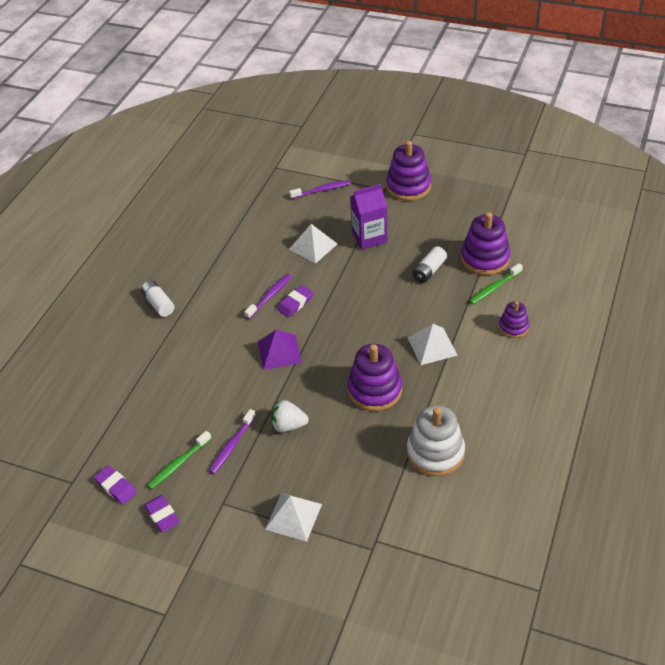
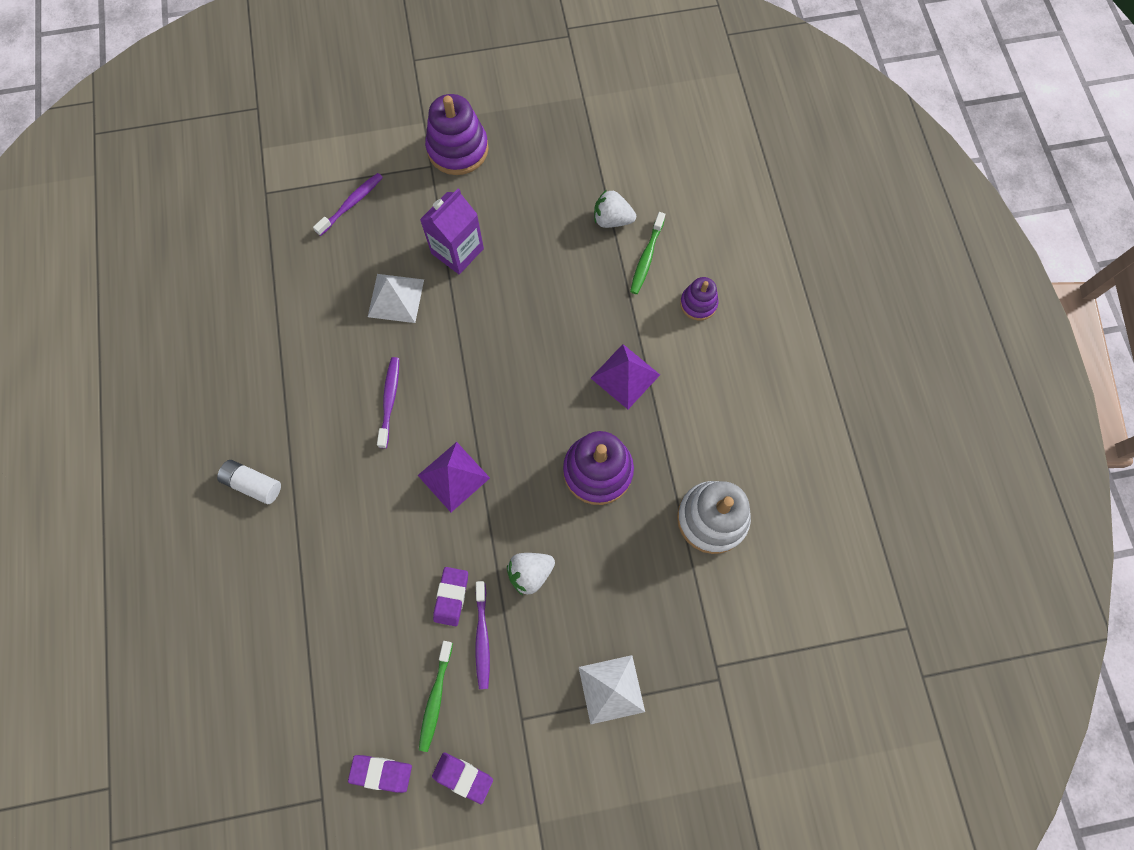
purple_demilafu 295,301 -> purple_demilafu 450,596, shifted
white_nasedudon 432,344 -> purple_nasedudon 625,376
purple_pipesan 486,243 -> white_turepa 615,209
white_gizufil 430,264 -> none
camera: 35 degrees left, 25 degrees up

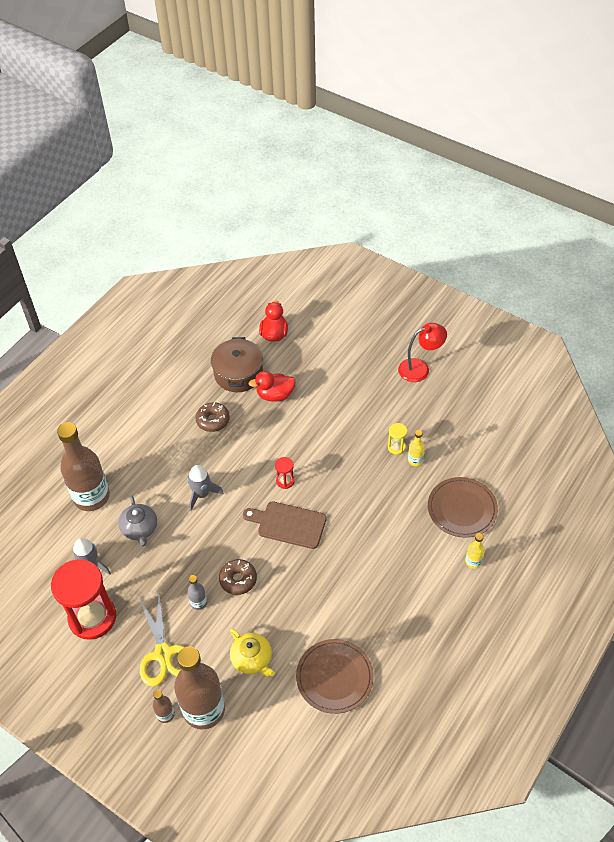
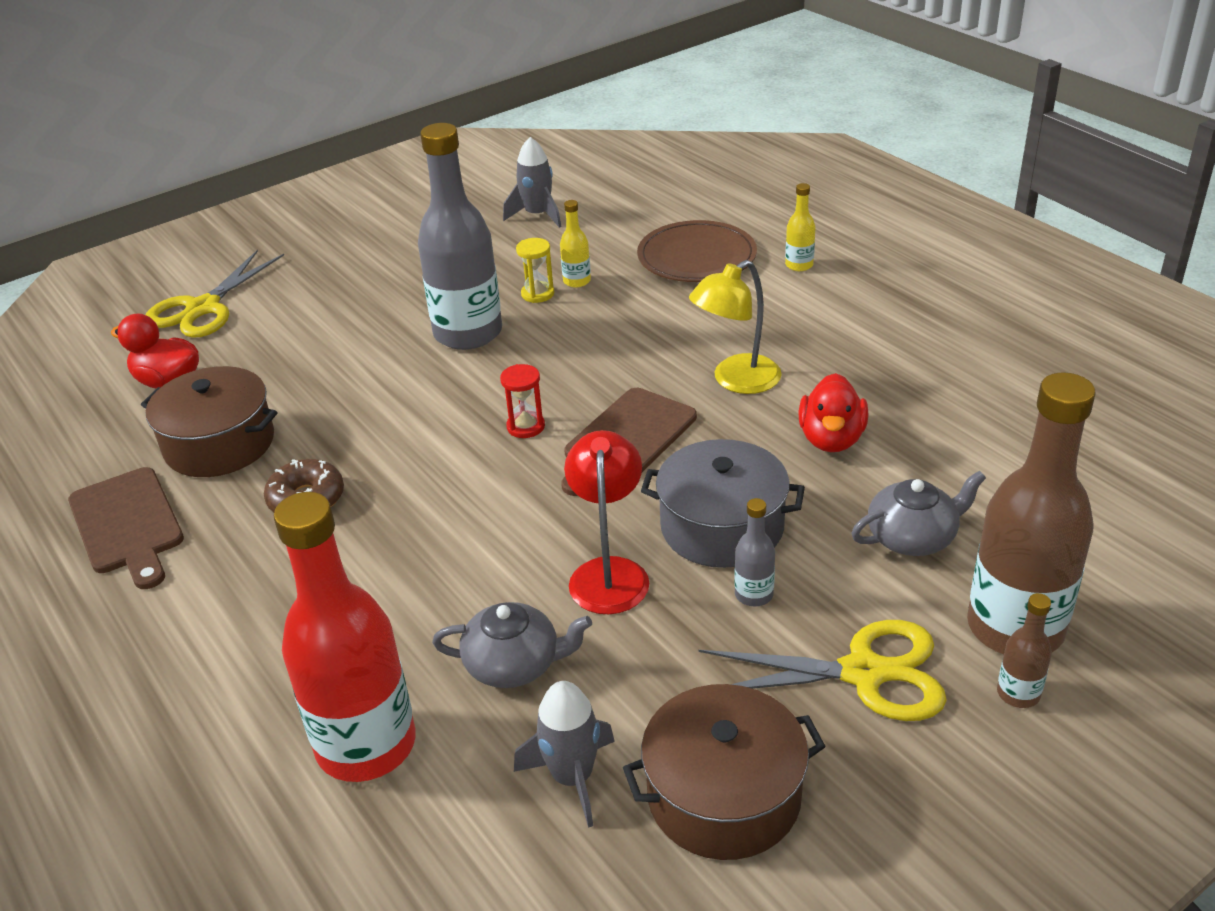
none -> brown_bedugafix 126,528
none -> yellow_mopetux 214,294
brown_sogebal 83,466 -> red_sogebal 345,637
none -> grey_sogebal 460,236
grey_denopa 206,488 -> grey_denopa 532,182, shifted
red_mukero 422,352 -> red_mukero 606,522, shifted
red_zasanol 83,599 -> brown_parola 724,772
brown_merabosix 238,577 -> grey_parola 723,503
none -> yellow_mukero 735,327
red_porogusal 272,386 -> red_porogusal 833,412, shifted
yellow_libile 252,652 -> grey_libile 918,513
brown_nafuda 335,676 -> none
camera: 70 degrees left, 15 degrees down

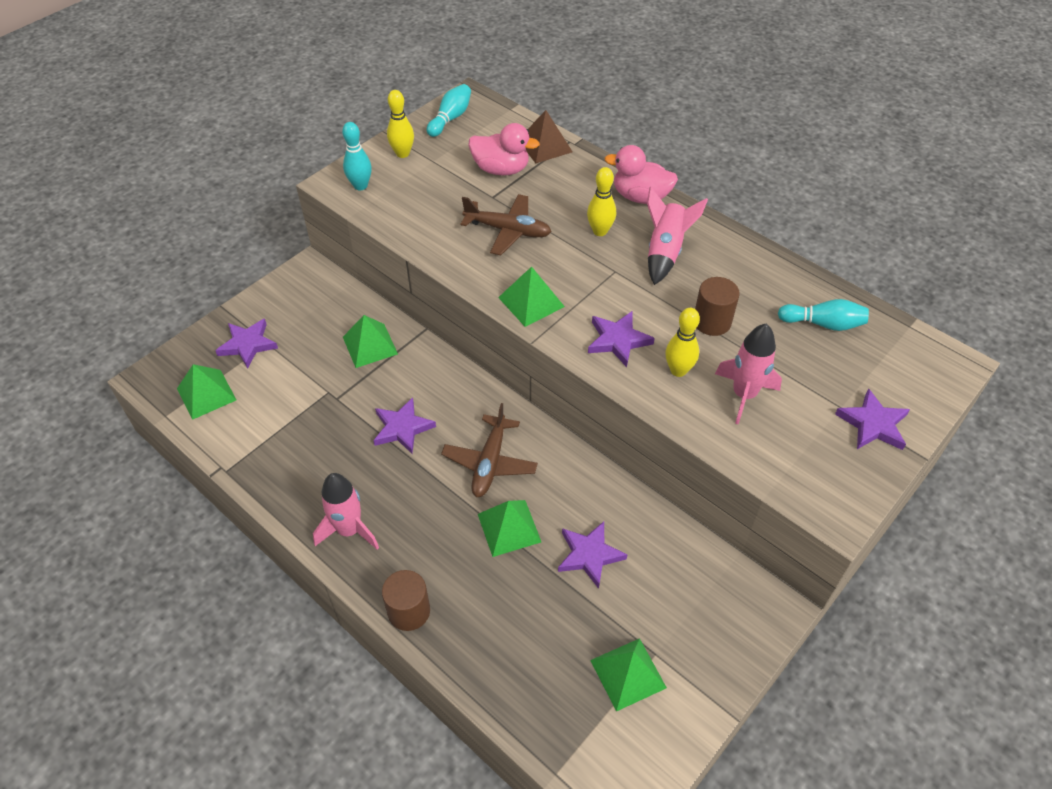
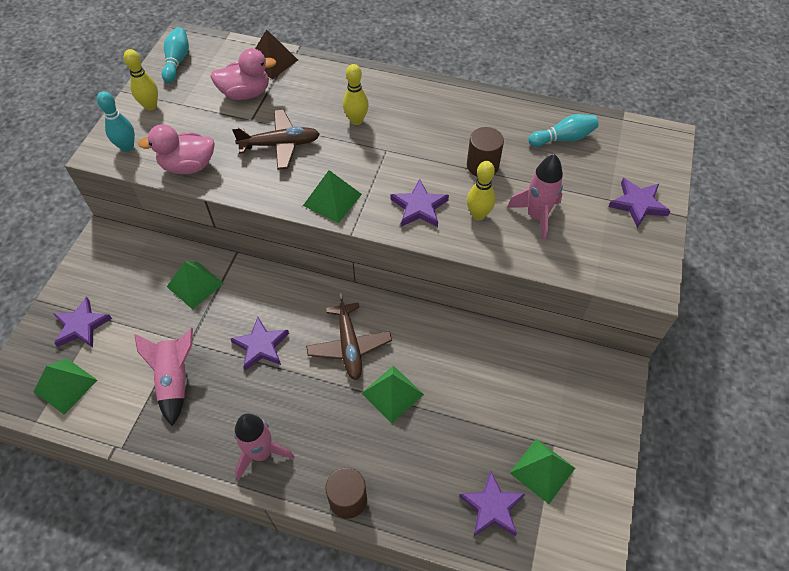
pink_denopa 677,236 -> pink_denopa 163,377, shifted
pink_porogusal 641,174 -> pink_porogusal 176,149, shifted
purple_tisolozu 592,555 -> purple_tisolozu 492,503, shifted
camera: 25 degrees left, 5 degrees up

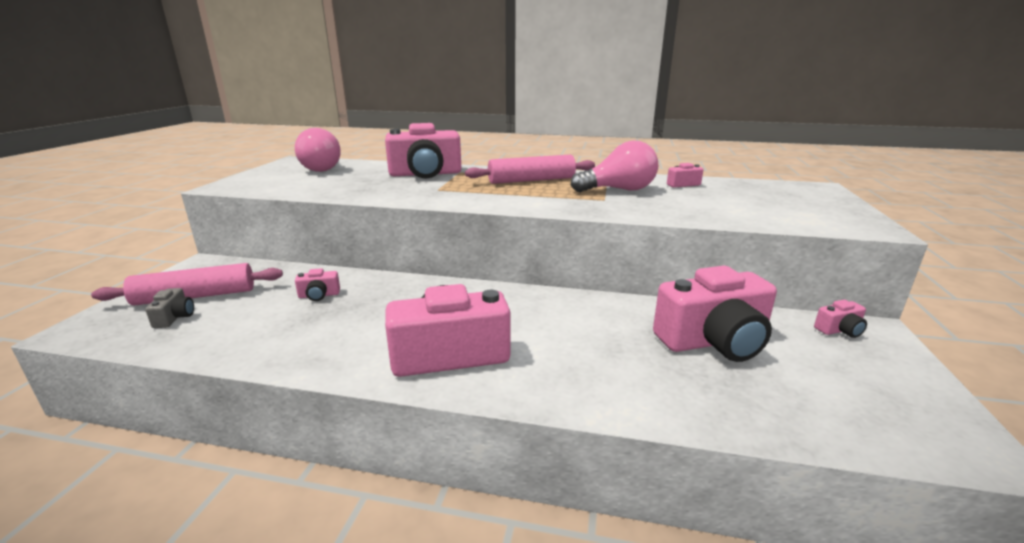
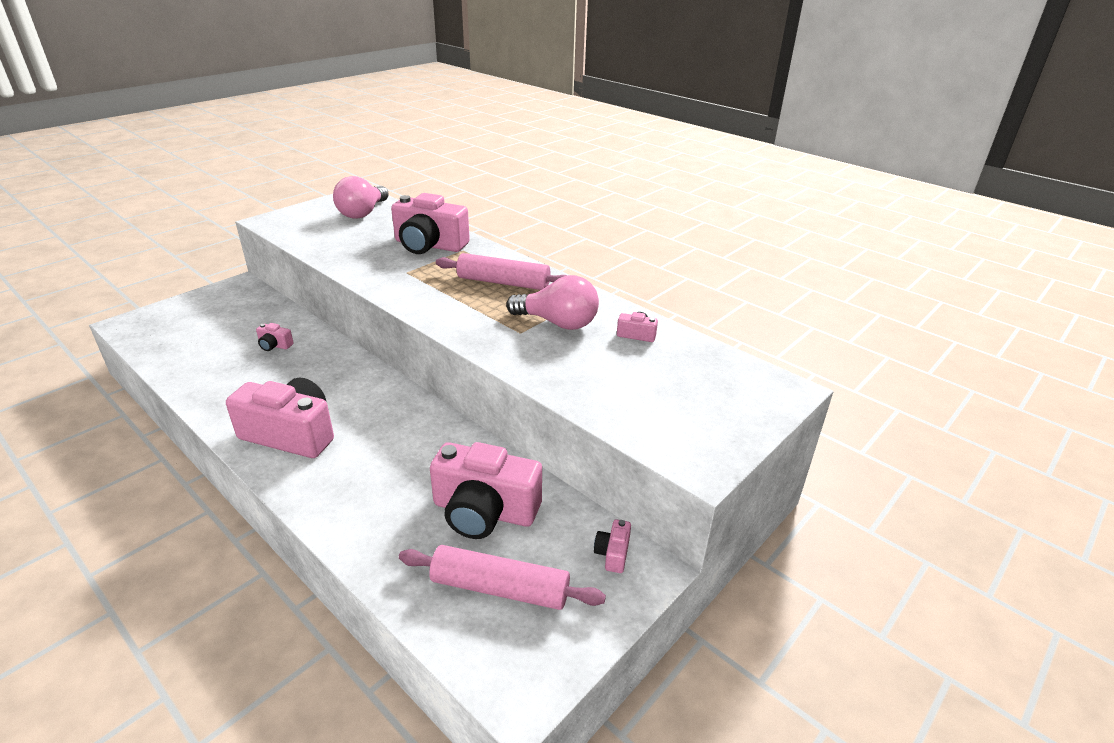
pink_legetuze 187,284 -> pink_legetuze 502,577, shifted
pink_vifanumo 840,319 -> pink_vifanumo 612,546, 90 degrees clockwise
grey_vifanumo 169,308 -> none
camera: 30 degrees right, 10 degrees up

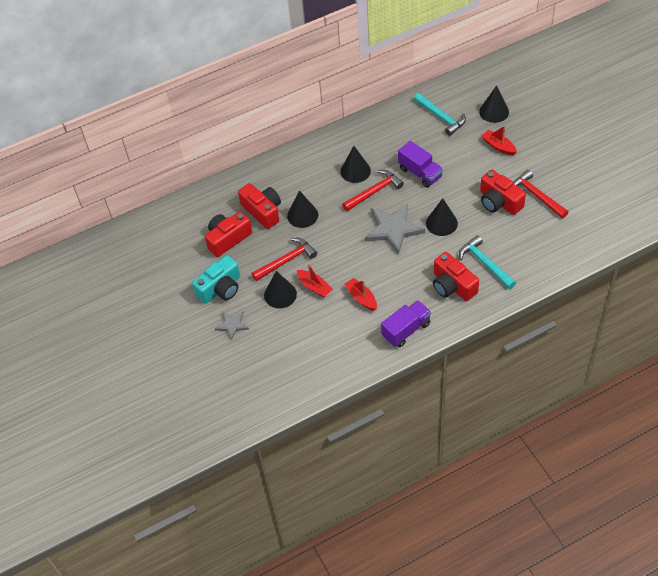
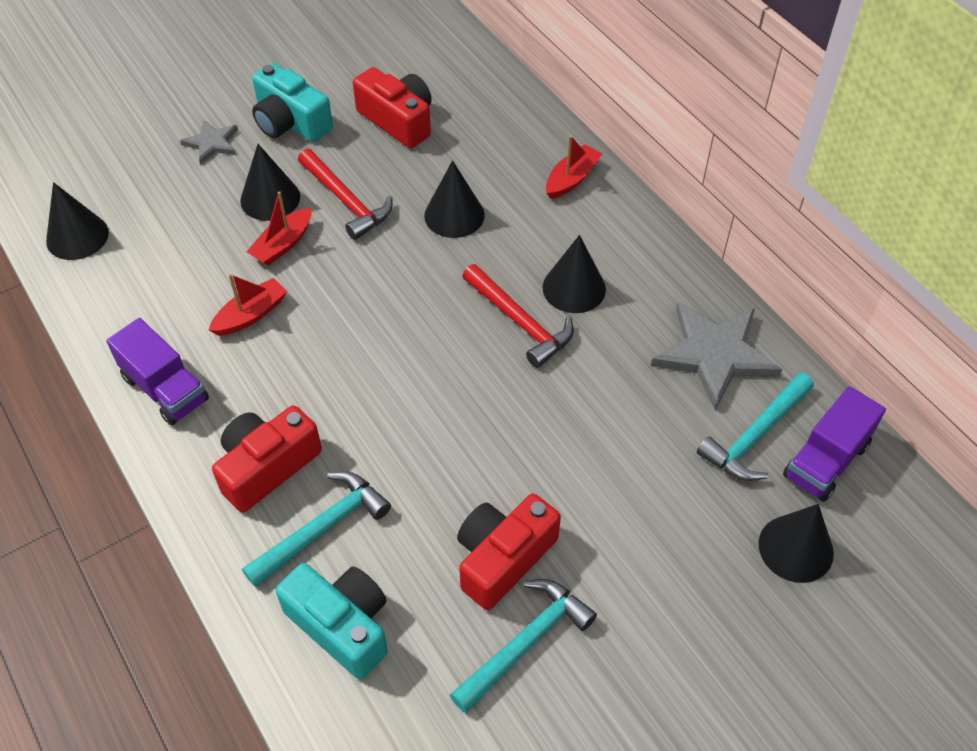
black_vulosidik 442,217 -> black_vulosidik 77,221, shifted
none -> turquoise_vifanumo 332,621
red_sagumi 540,194 -> turquoise_sagumi 523,646
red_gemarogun 499,140 -> red_gemarogun 574,167, shifted
grey_tisolozu 395,229 -> grey_tisolozu 716,356, shifted
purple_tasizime 420,164 -> purple_tasizime 834,444, shifted
red_vifanumo 259,206 -> none
camera: 80 degrees right, 0 degrees up

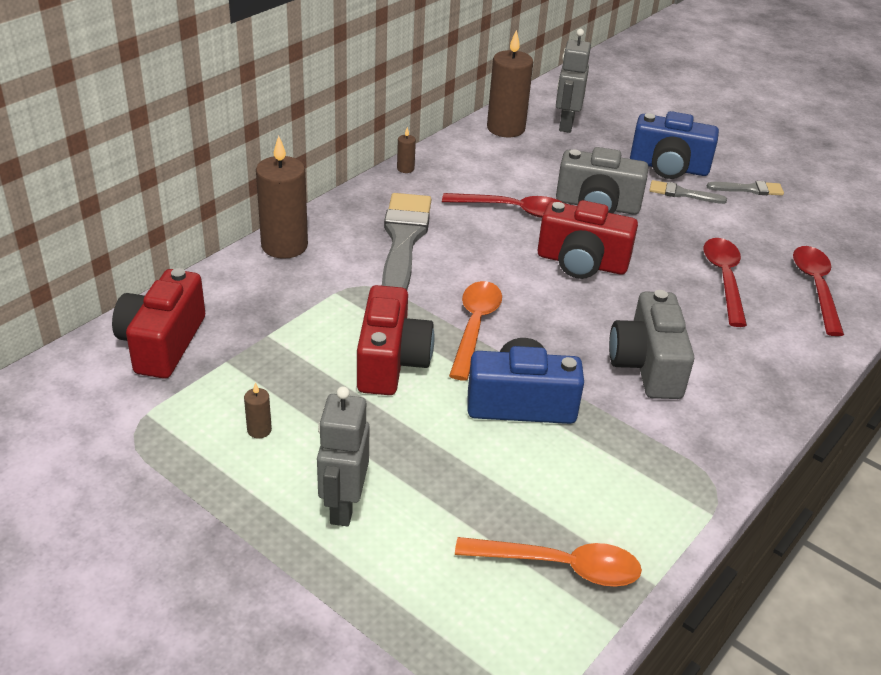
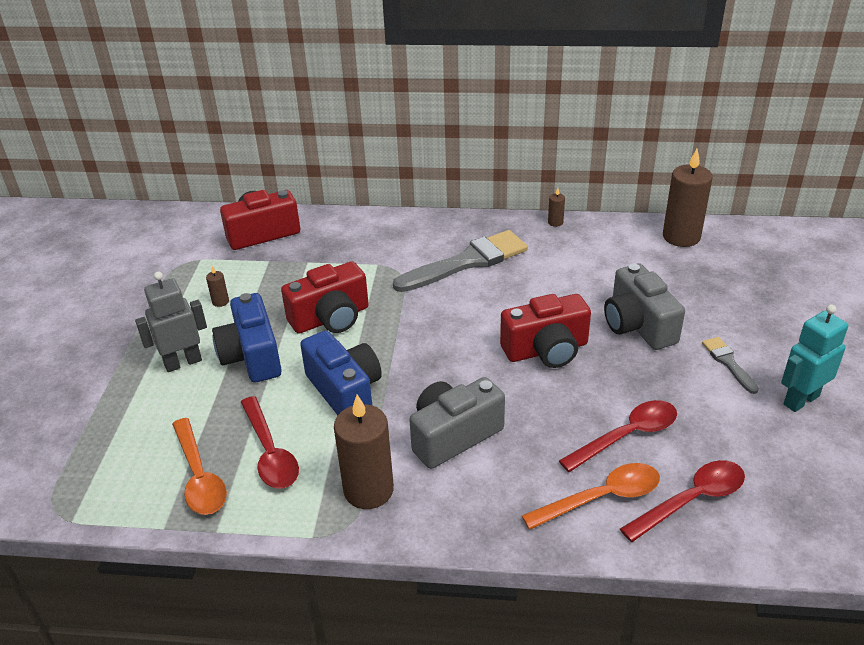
blue_vifanumo 674,145 -> blue_vifanumo 247,338, shifted
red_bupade 502,205 -> red_bupade 270,442, shifted
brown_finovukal 282,197 -> brown_finovukal 364,451, shifted
red_vifanumo 588,239 -> red_vifanumo 545,331, 90 degrees counterclockwise
orange_bupade 475,331 -> orange_bupade 591,496, shifted
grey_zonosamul 745,188 -> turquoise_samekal 814,358
grey_samekal 573,81 -> none
camera: 60 degrees right, 0 degrees up

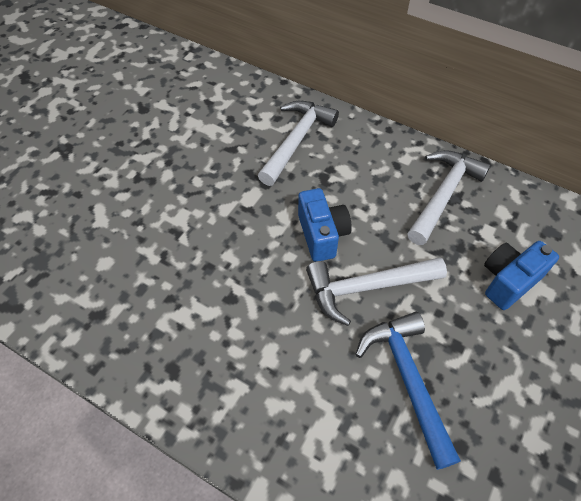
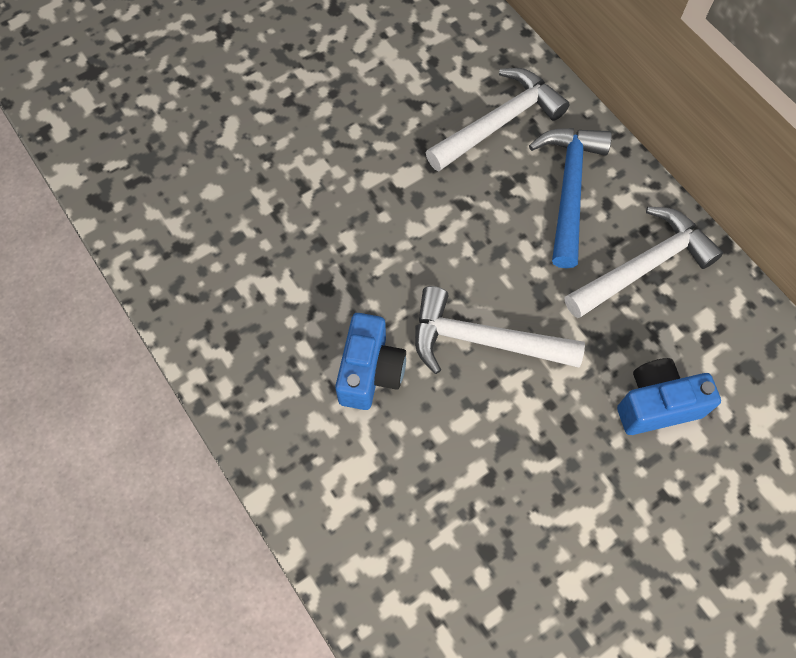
blue_vifanumo 325,225 -> blue_vifanumo 370,361, shifted
blue_sagumi 408,391 -> blue_sagumi 570,198, shifted
camera: 25 degrees right, 10 degrees up

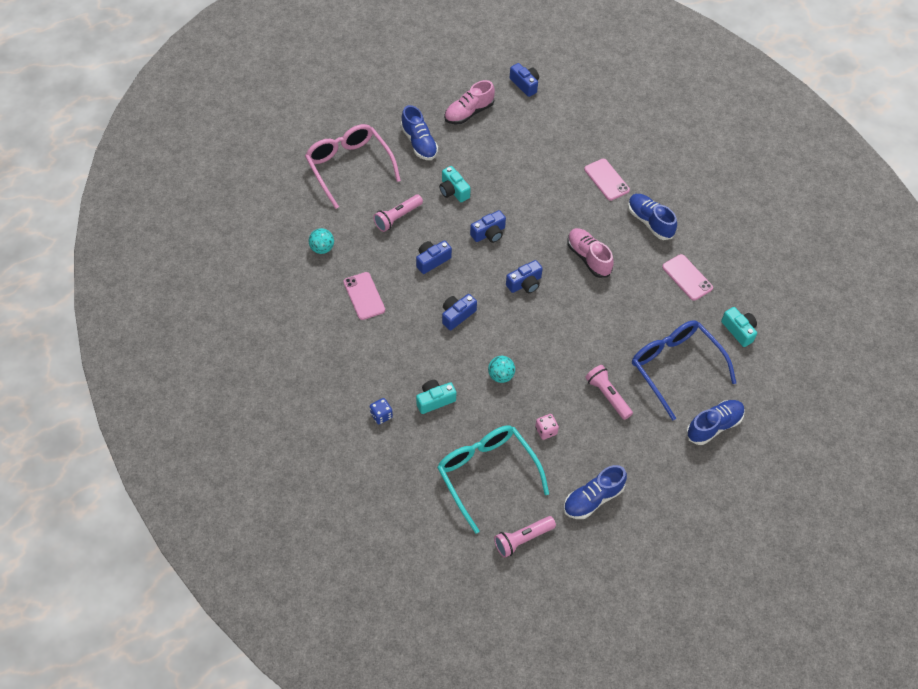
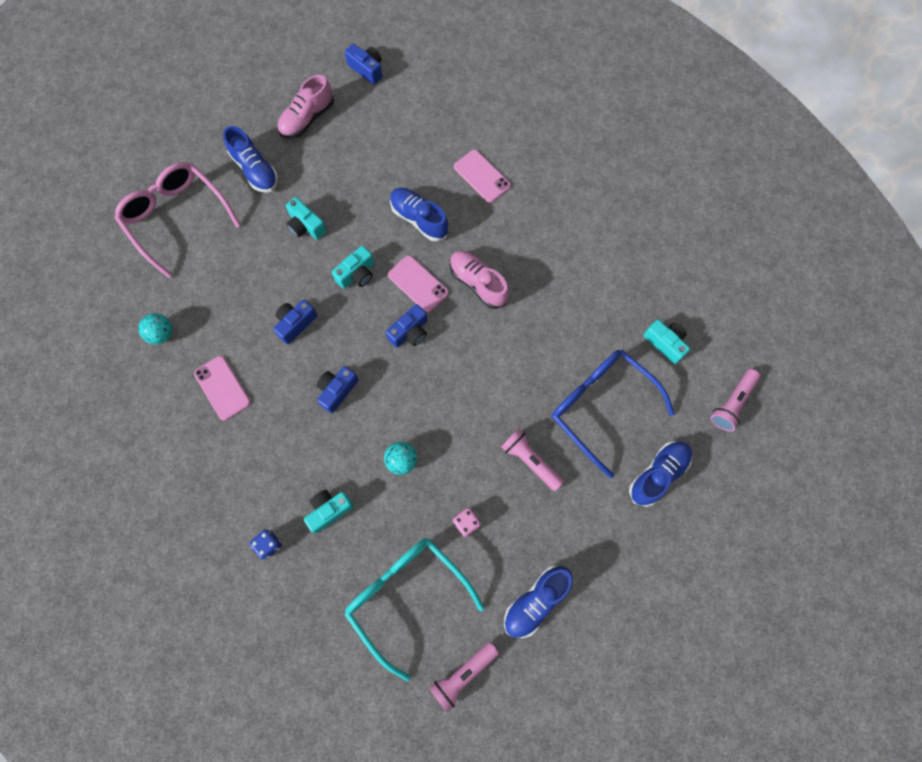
blue_vifanumo 488,226 -> turquoise_vifanumo 353,267
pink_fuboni 687,277 -> pink_fuboni 418,283, shifted
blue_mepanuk 652,217 -> blue_mepanuk 419,215, shifted
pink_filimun 398,213 -> pink_filimun 735,400, shifted
camera: 10 degrees left, 15 degrees up

